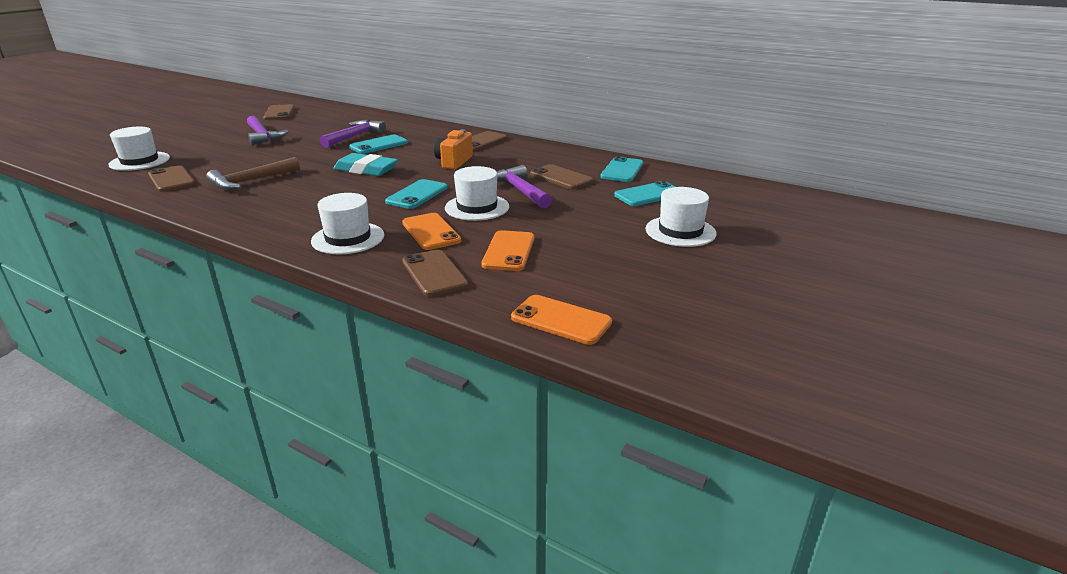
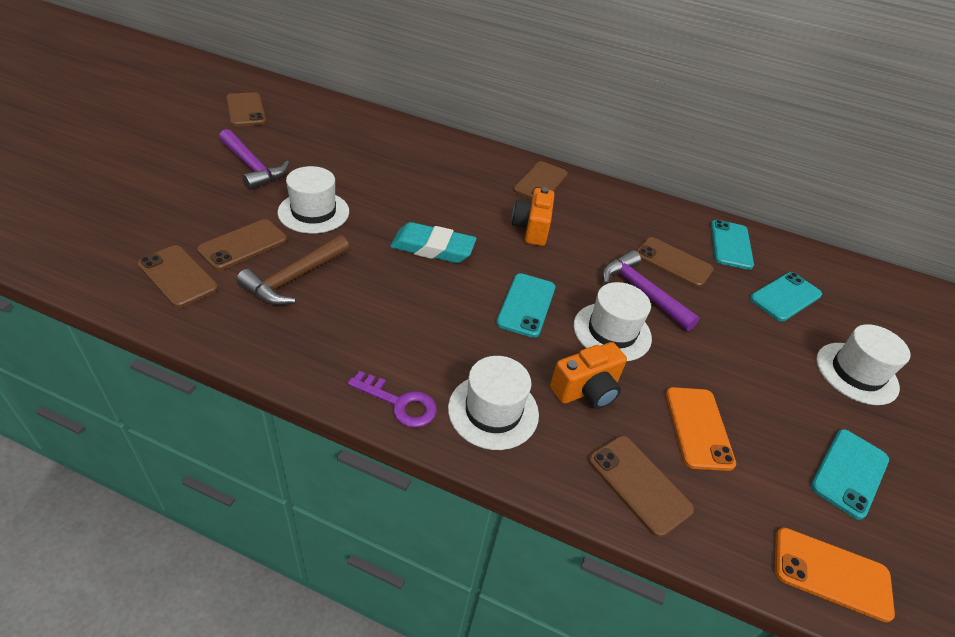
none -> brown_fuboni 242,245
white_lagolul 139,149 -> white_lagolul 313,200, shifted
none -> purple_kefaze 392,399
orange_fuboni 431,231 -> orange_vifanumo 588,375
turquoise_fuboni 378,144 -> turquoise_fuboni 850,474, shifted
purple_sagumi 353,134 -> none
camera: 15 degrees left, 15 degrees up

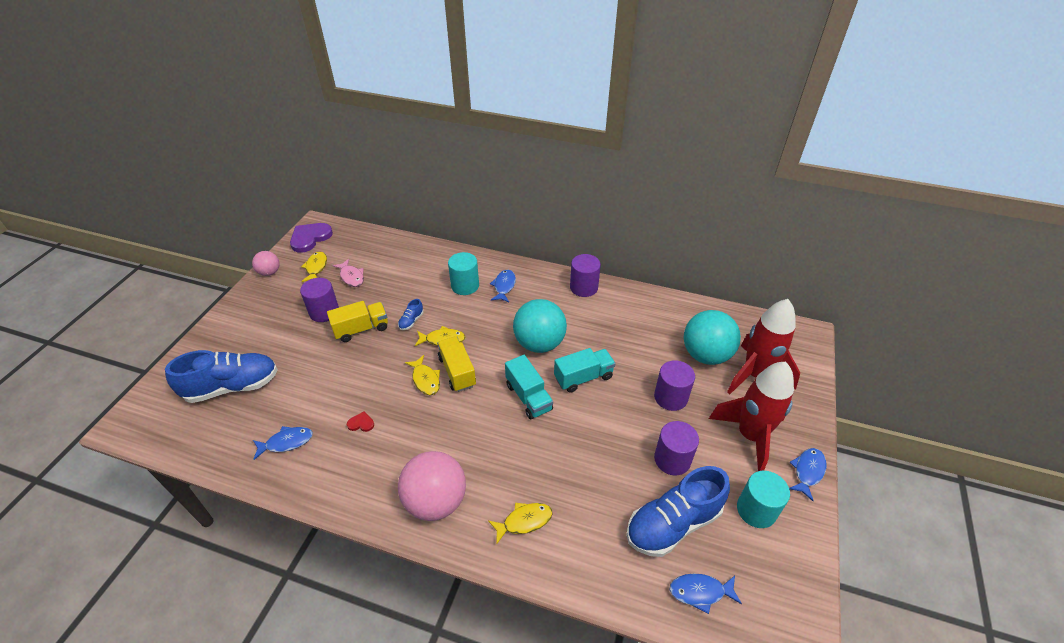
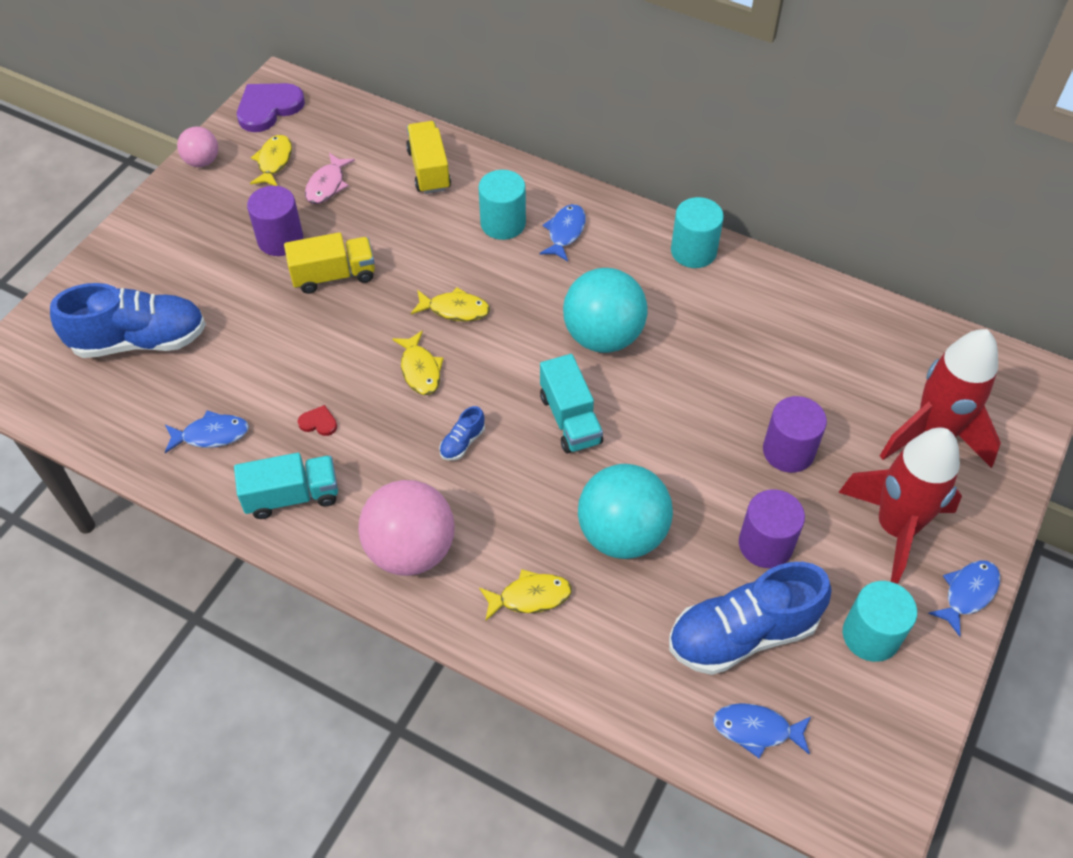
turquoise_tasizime 585,370 -> turquoise_tasizime 286,486, shifted
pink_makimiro 348,273 -> pink_makimiro 330,178, 45 degrees clockwise
yellow_tasizime 456,364 -> yellow_tasizime 428,157, shifted
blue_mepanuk 411,314 -> blue_mepanuk 462,433, shifted
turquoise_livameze 712,337 -> turquoise_livameze 625,511, shifted
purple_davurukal 585,275 -> turquoise_davurukal 697,232
camera: 10 degrees right, 10 degrees up

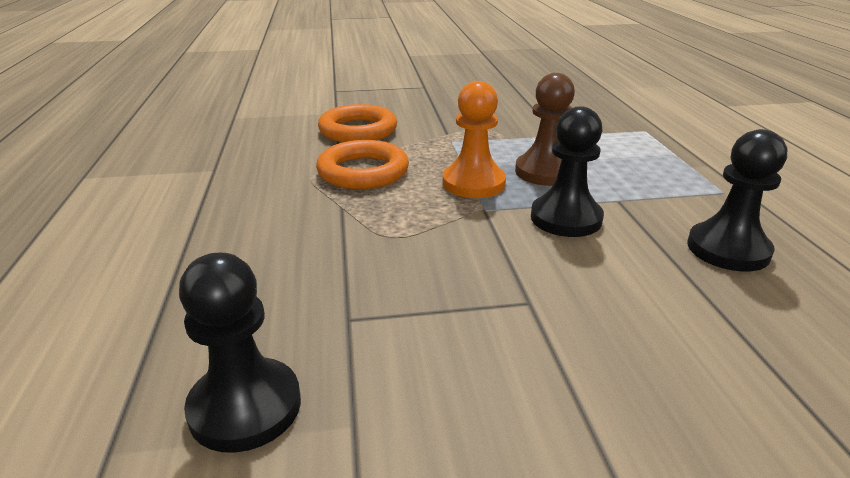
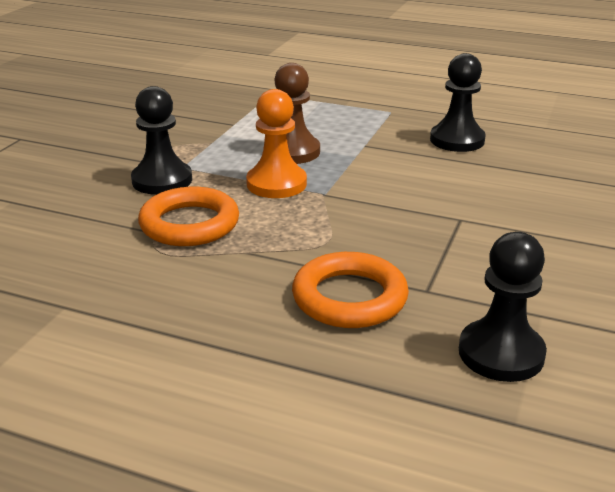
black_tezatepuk 567,171 -> black_tezatepuk 161,140, shifted
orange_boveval 357,123 -> orange_boveval 350,290, shifted
camera: 60 degrees left, 0 degrees up

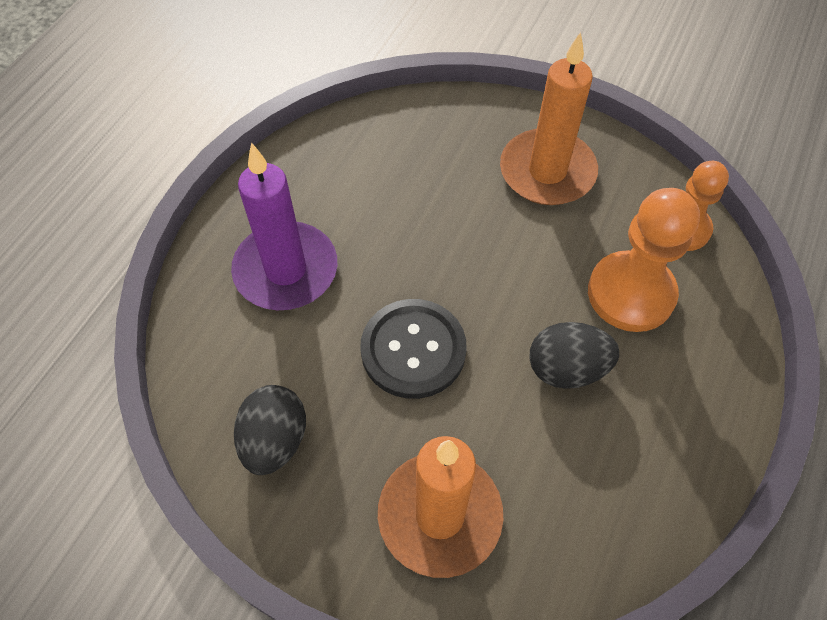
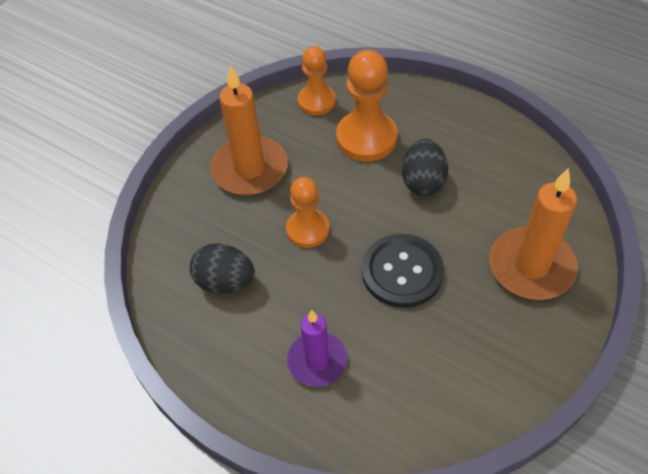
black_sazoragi 270,430 -> black_sazoragi 222,268, shifted
none -> orange_tezatepuk 307,212
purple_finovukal 284,226 -> purple_finovukal 317,348, x0.65
camera: 80 degrees left, 5 degrees down

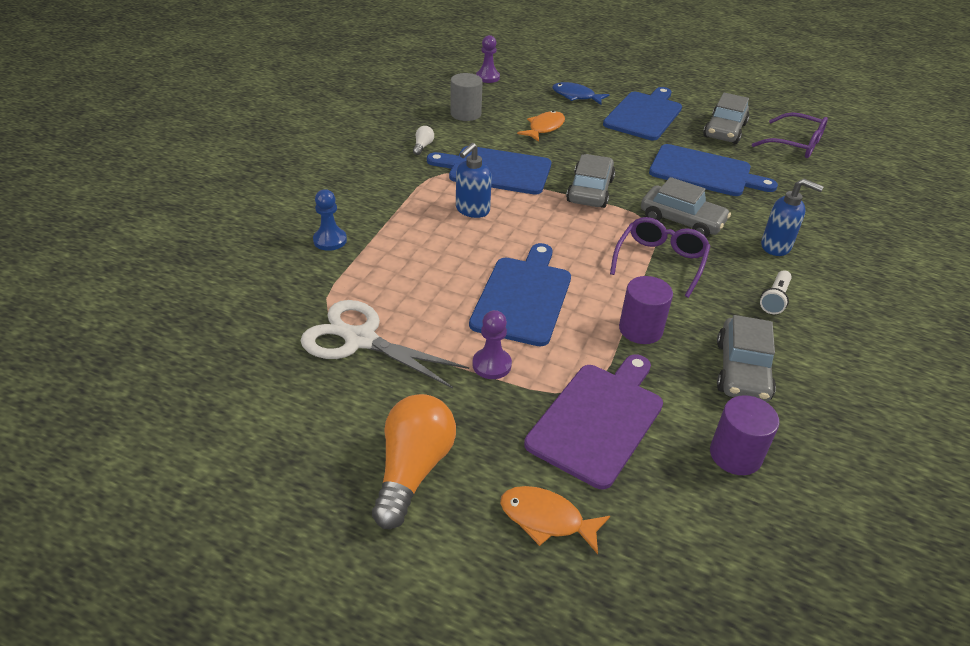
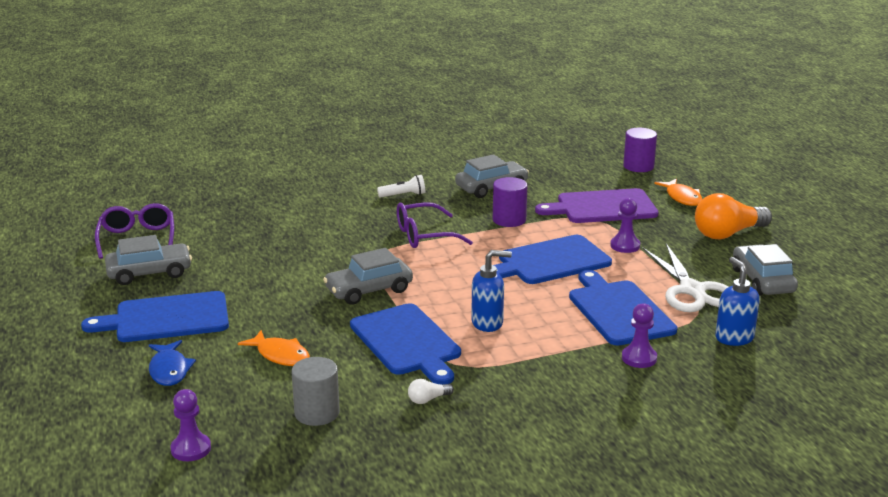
orange_makimiro 541,126 -> orange_makimiro 274,348, 135 degrees counterclockwise
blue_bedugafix 713,170 -> blue_bedugafix 623,308, shifted
blue_tezatepuk 330,220 -> purple_tezatepuk 639,335
purple_davurukal 744,435 -> purple_davurukal 640,150, shifted
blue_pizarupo 792,217 -> blue_pizarupo 737,301, shifted
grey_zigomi 686,207 -> grey_zigomi 765,270, shifted
camera: 130 degrees left, 15 degrees down

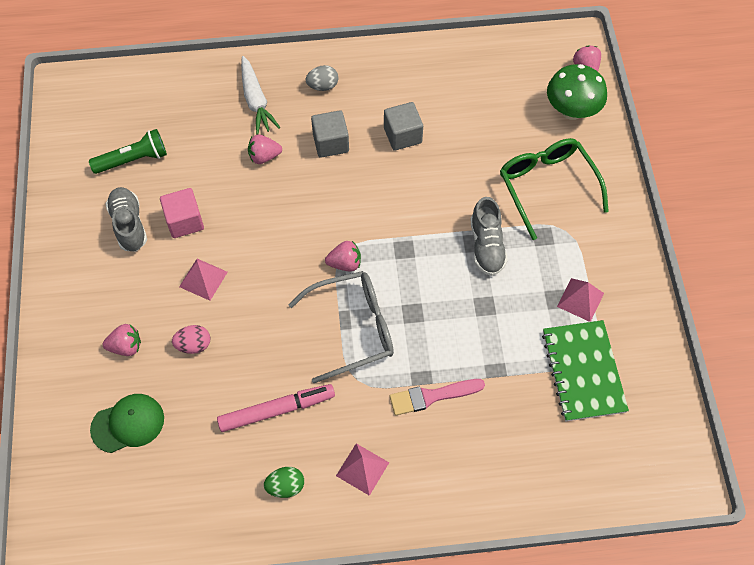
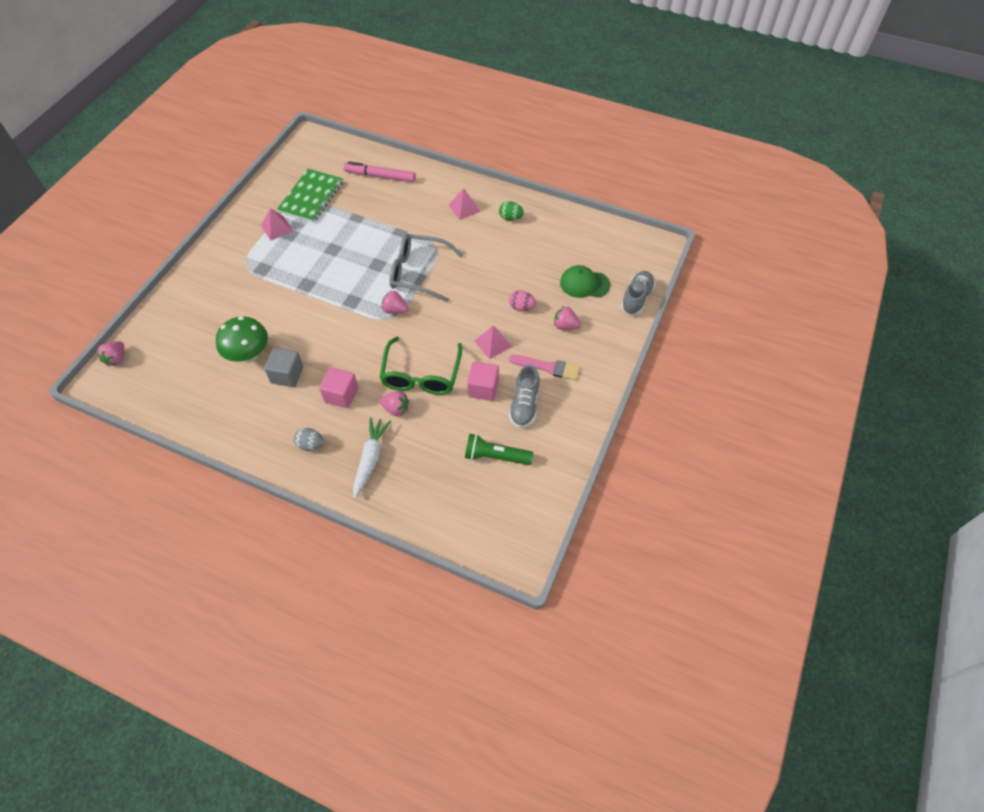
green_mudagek 577,92 -> green_mudagek 242,339, shifted
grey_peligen 330,134 -> pink_peligen 338,387
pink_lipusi 276,408 -> pink_lipusi 380,171, shifted
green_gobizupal 554,189 -> green_gobizupal 420,365, shifted
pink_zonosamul 437,397 -> pink_zonosamul 544,367, shifted
grey_mepanuk 489,236 -> grey_mepanuk 638,293, shifted
camera: 150 degrees left, 5 degrees down

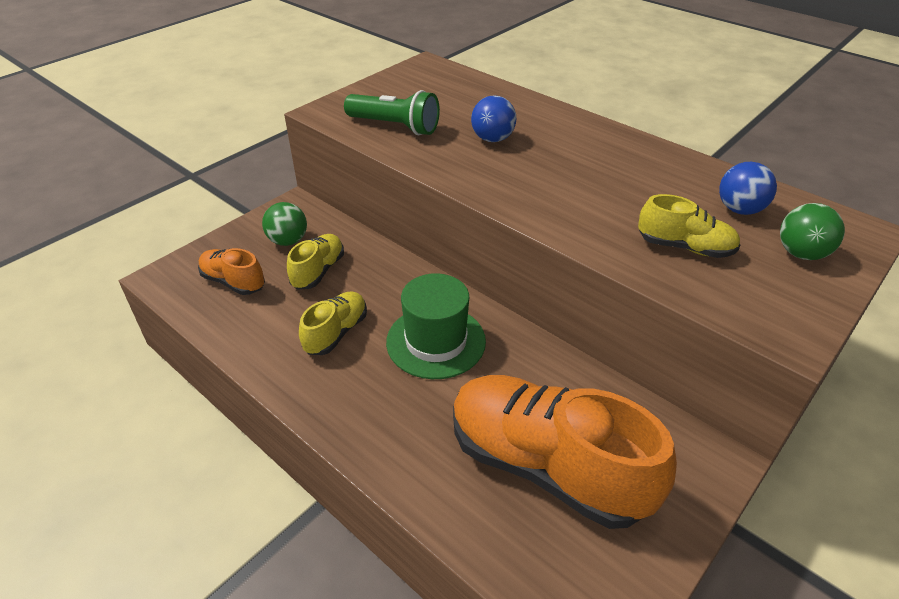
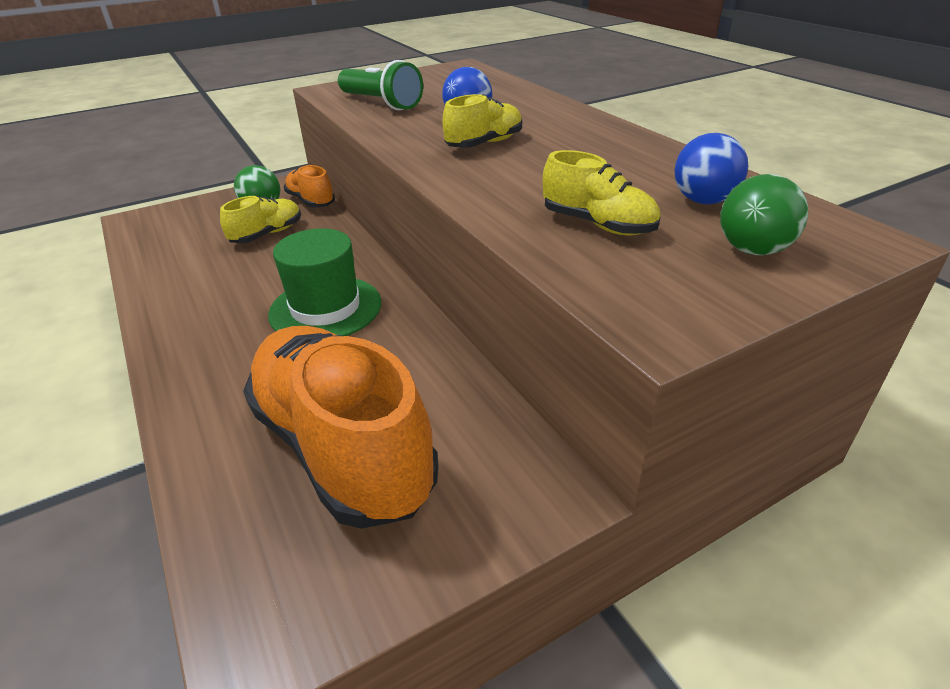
orange_mepanuk 231,271 -> orange_mepanuk 309,186, shifted
yellow_mepanuk 333,323 -> yellow_mepanuk 482,121, shifted
camera: 20 degrees right, 5 degrees down

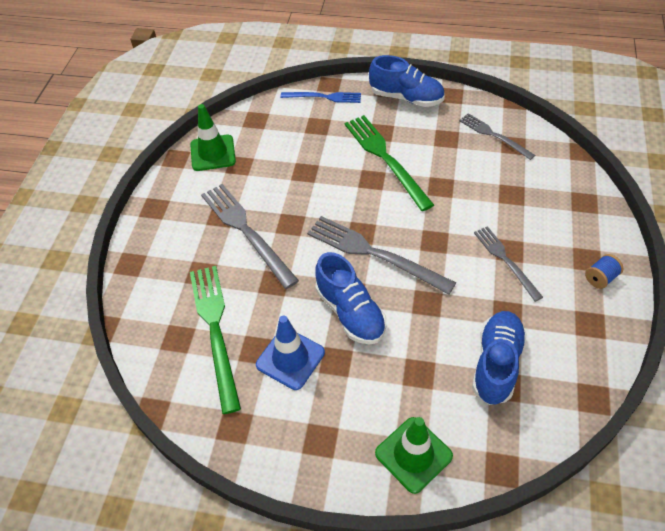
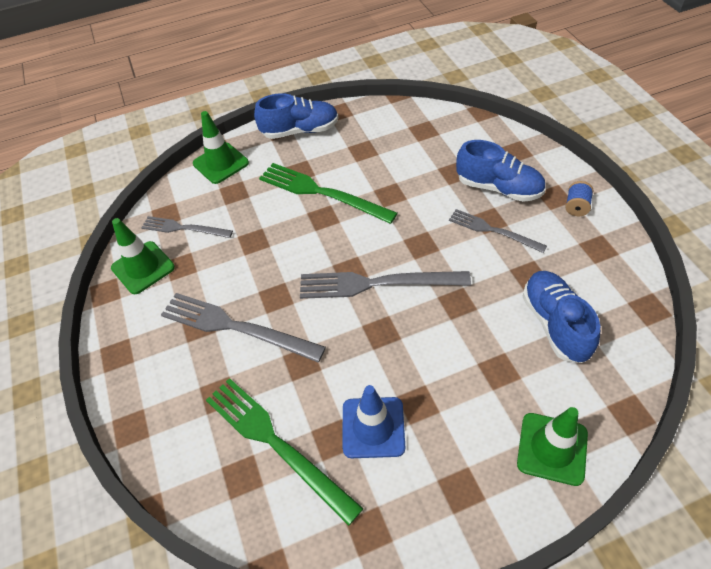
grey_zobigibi 497,136 -> grey_zobigibi 187,227, shifted
blue_zobigibi 321,97 -> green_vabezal 221,147
blue_mepanuk 350,298 -> blue_mepanuk 501,171, shifted
camera: 30 degrees left, 0 degrees up

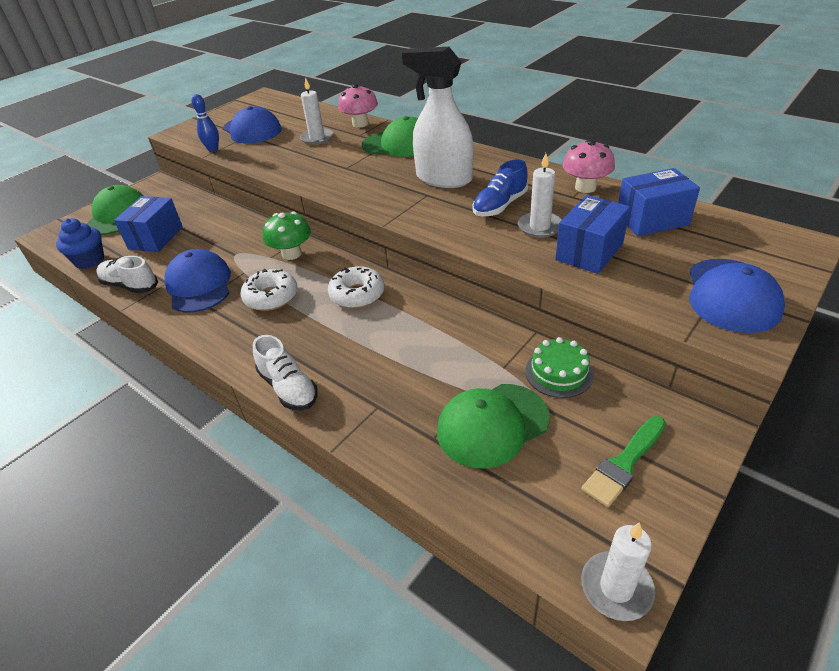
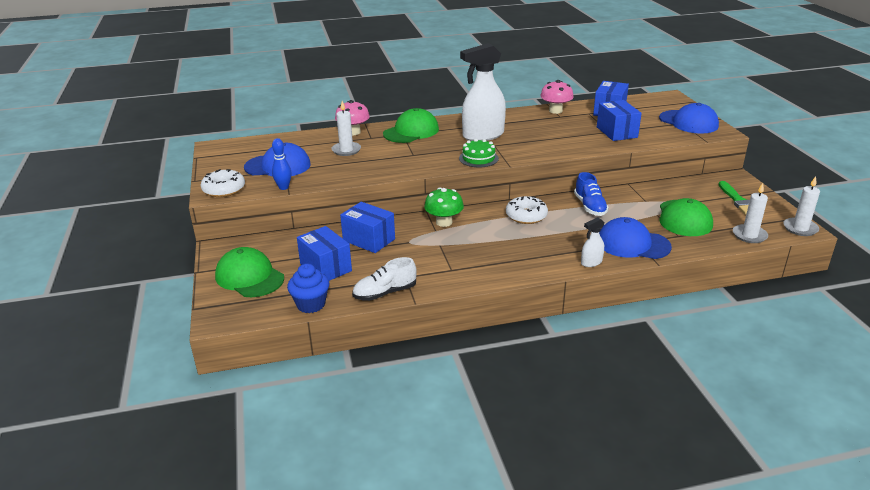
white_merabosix 268,290 -> white_merabosix 222,183, shifted
none -> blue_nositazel 367,227
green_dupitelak 559,367 -> green_dupitelak 479,153, shifted
blue_mepanuk 500,187 -> blue_mepanuk 591,194, shifted
white_mepanuk 285,373 -> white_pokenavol 593,242
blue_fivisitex 197,281 -> blue_fivisitex 635,238, shifted
white_finovukal 539,195 -> white_finovukal 750,213, shifted
camera: 55 degrees left, 10 degrees down

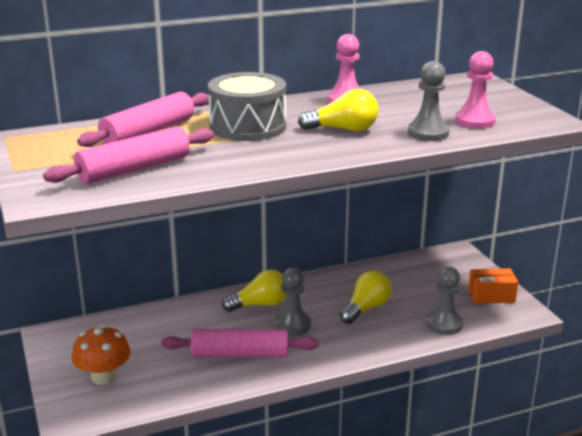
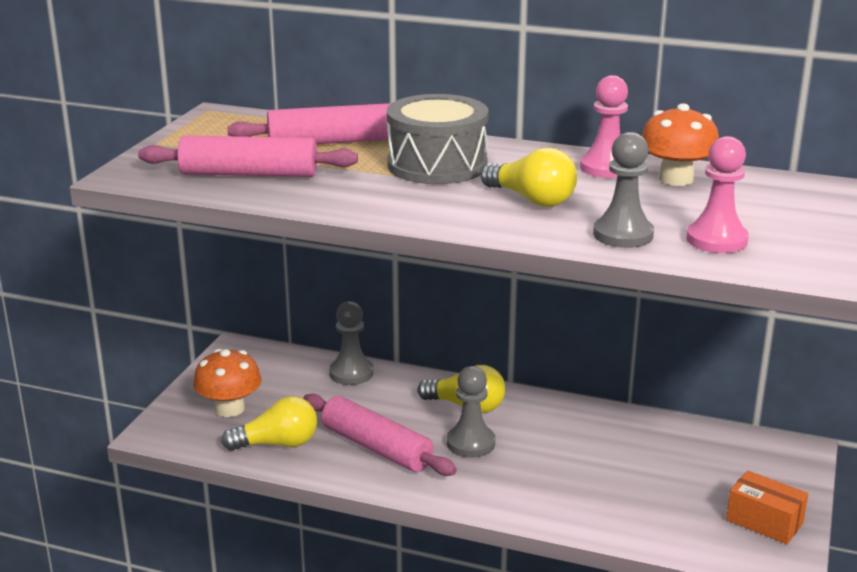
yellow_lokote 366,297 -> yellow_lokote 269,423, shifted
grey_tezatepuk 444,301 -> grey_tezatepuk 351,343, shifted
none -> orange_mudagek 680,144
camera: 40 degrees right, 0 degrees up

